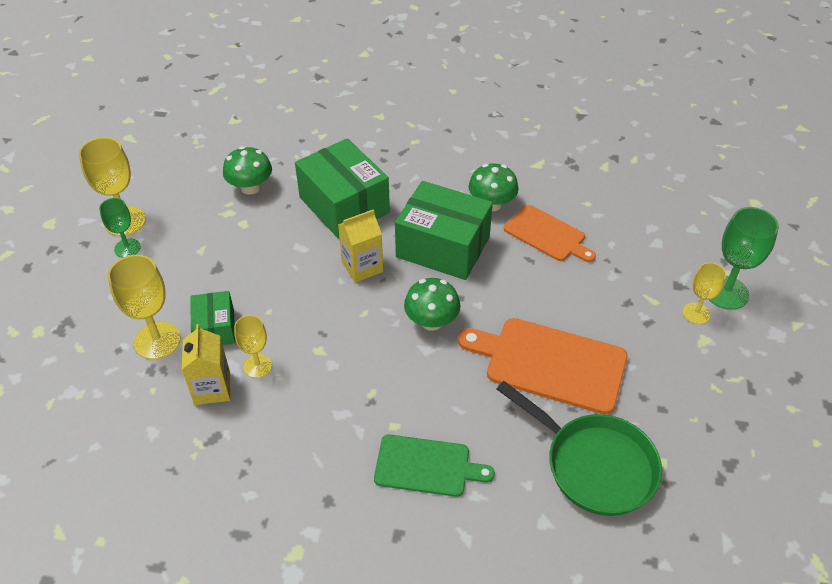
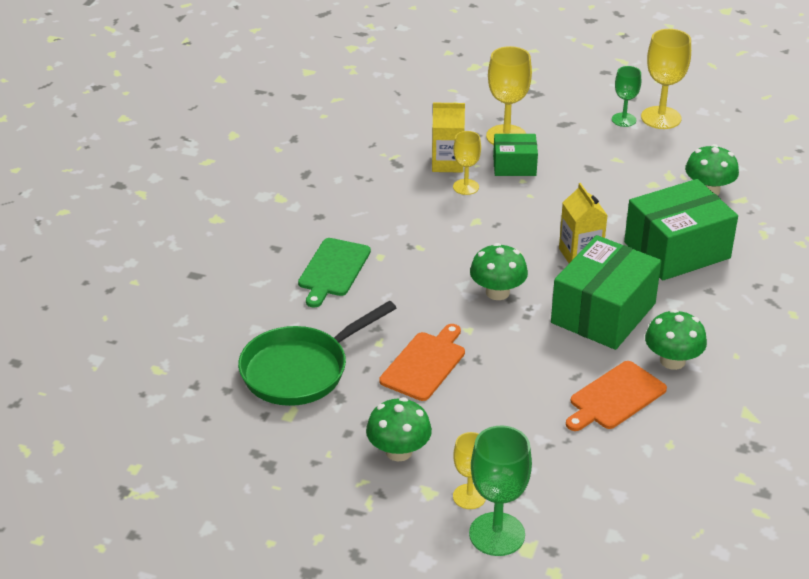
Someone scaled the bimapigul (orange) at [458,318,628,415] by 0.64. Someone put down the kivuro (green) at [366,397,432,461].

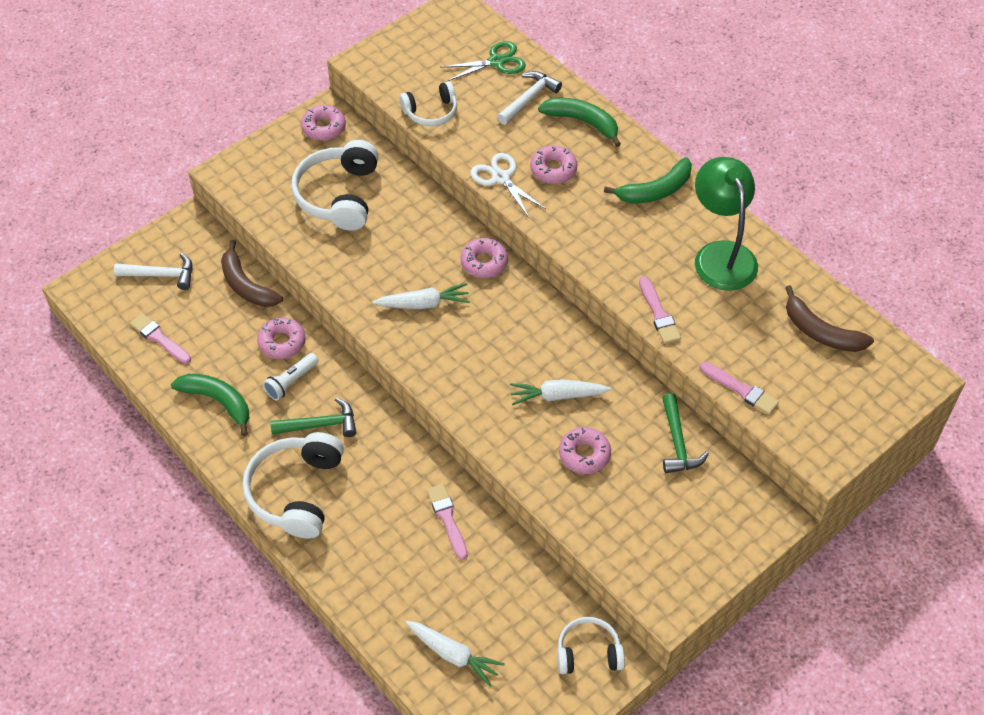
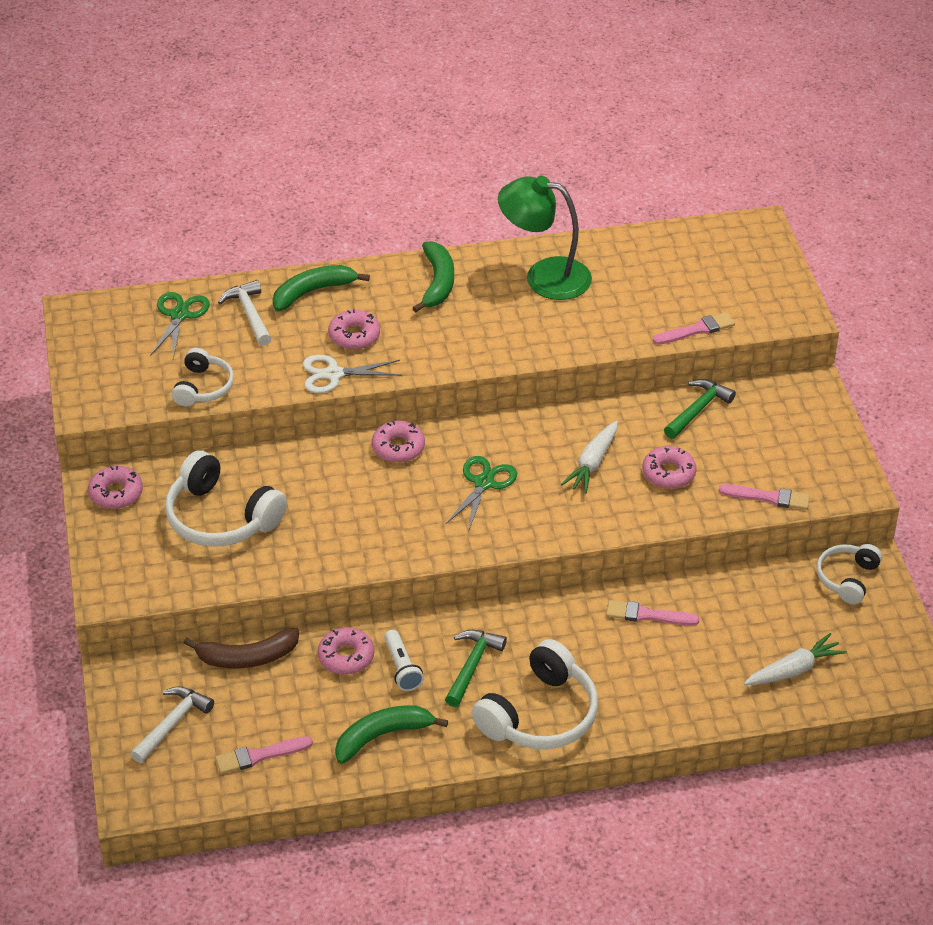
Someone rotated the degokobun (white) at [242,432,344,539] by 90 degrees counterclockwise. Someone took away the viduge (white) at [373,283,470,309]. Someone carried the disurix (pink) from [639,276,681,344] to [718,484,810,510]. Someone rotated the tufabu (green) at [662,393,709,473] by 75 degrees counterclockwise. Someone took away the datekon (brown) at [785,285,874,352]. Someone put down the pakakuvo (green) at [446,456,517,532].

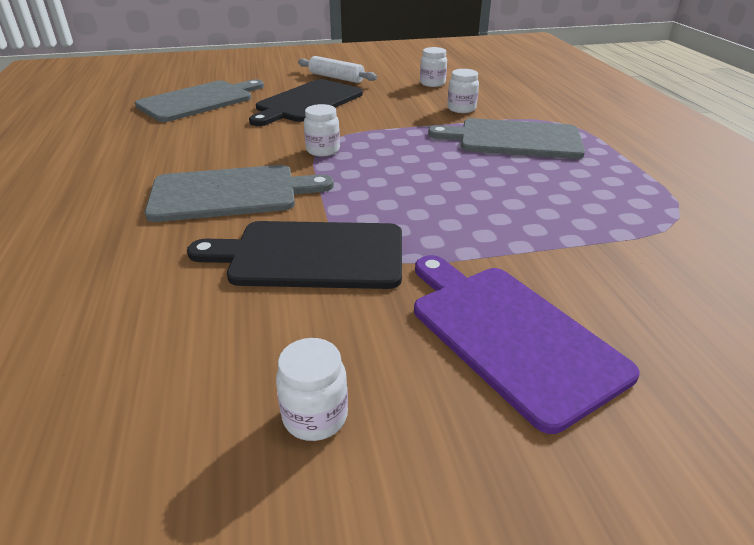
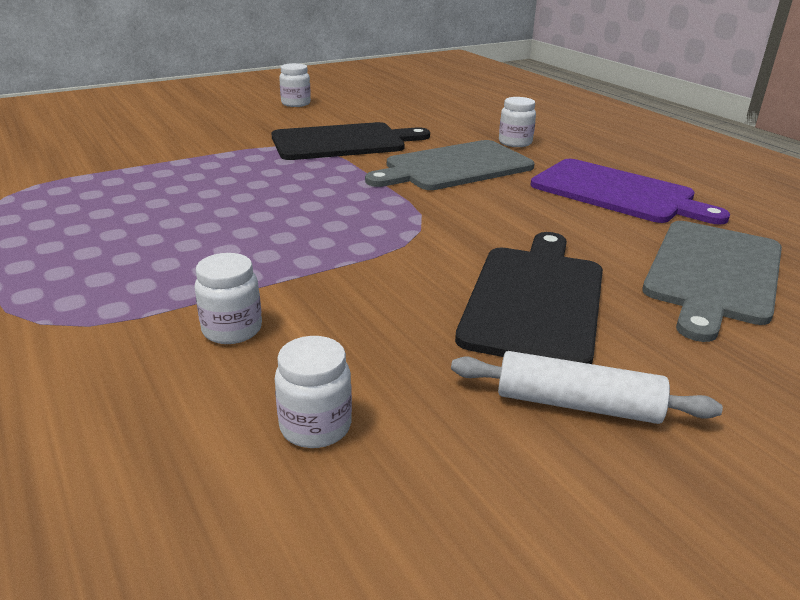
Someone carried the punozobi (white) from [304,104,340,156] to [499,97,536,147]. Someone carried the bimapigul (purple) from [414,255,640,434] to [531,159,730,225]. Someone took away the bimapigul (grey) at [428,118,585,159].

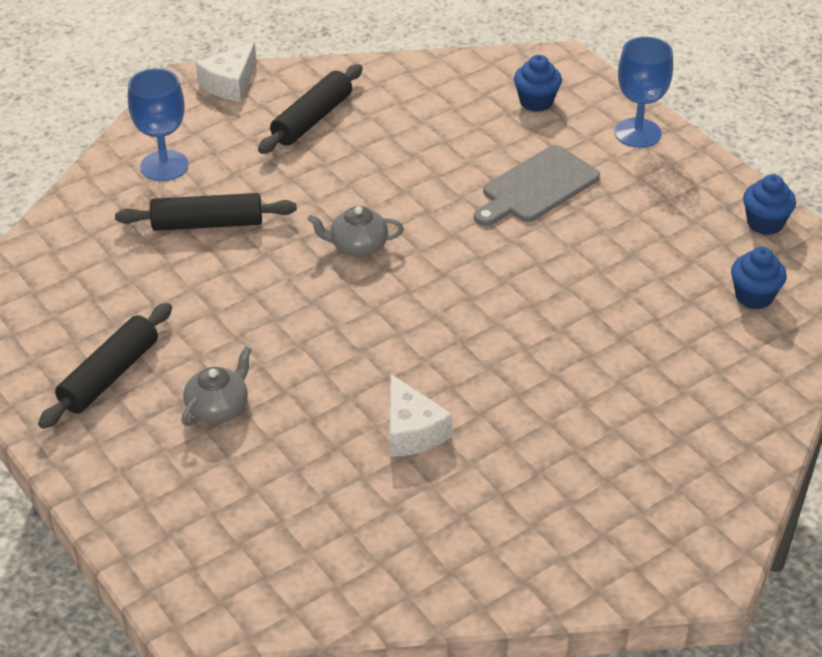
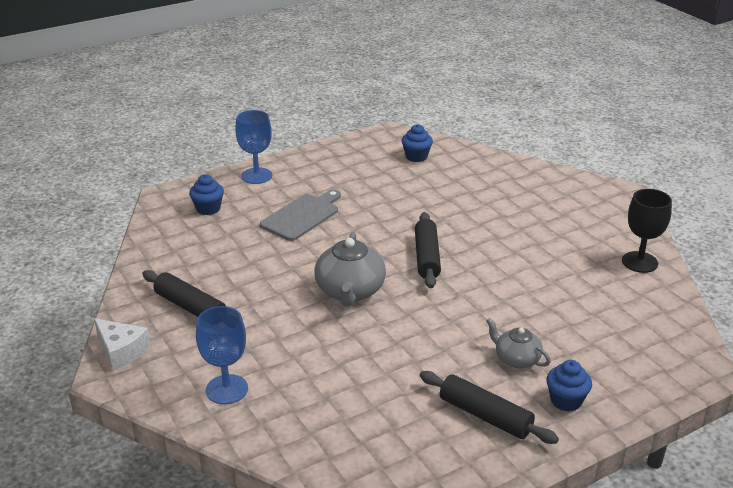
Someone carried the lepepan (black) from [115,193,297,231] to [415,212,441,288]. Someone scaled the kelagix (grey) at [308,206,404,257] by 1.68. Someone took away the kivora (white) at [389,374,453,457]. Someone rotated the bimapigul (grey) at [474,145,600,226] by 105 degrees counterclockwise. Someone carried the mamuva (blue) from [743,174,796,235] to [547,360,592,412]. Someone put down the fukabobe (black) at [622,189,672,273].

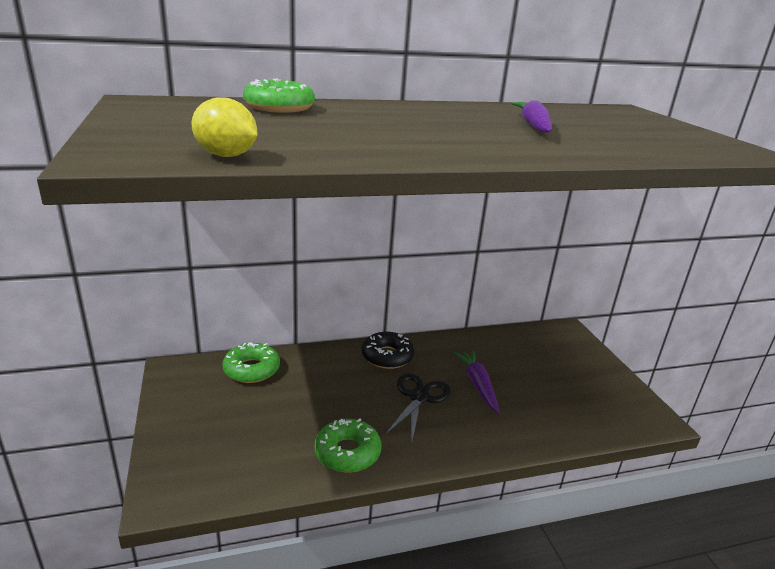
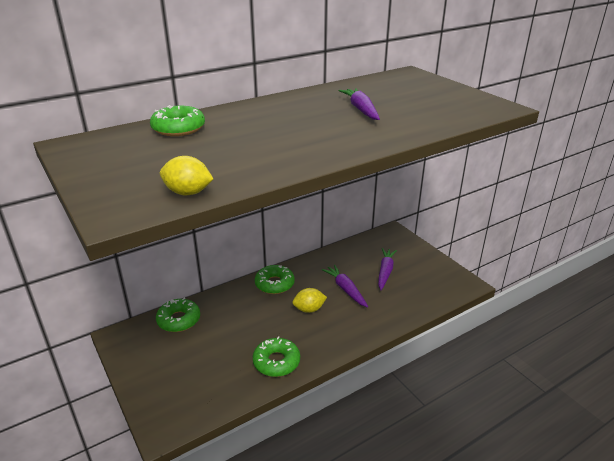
Someone repainted the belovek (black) at [362,332,414,369], which became the belovek (green) at [255,265,295,294]. Someone swapped the pakakuvo (black) at [385,373,450,440] for the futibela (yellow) at [293,288,327,313]. Someone put down the viduge (purple) at [378,248,397,290].

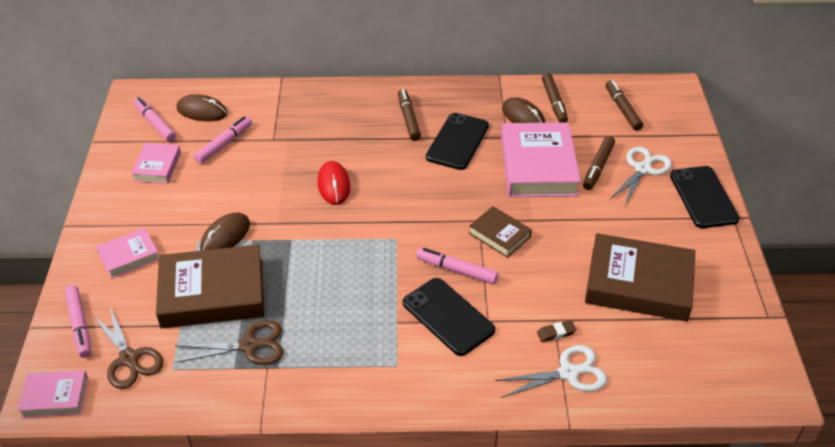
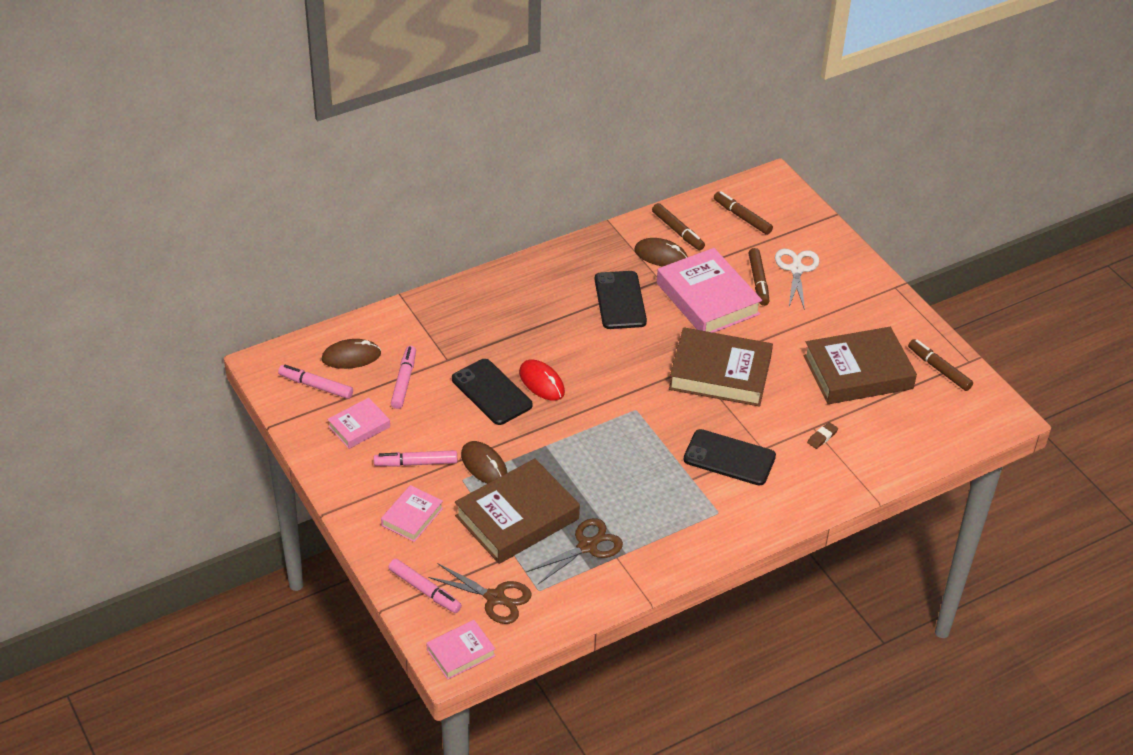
Someone rotated the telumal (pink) at [131,143,181,184] by 75 degrees clockwise. Someone rotated the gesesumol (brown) at [200,213,250,251] by 45 degrees counterclockwise. Someone carried the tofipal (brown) from [398,89,421,141] to [908,339,973,391]. Someone carried the tofipal (pink) from [416,248,498,284] to [374,450,457,467]. Someone scaled the telumal (brown) at [469,206,532,258] by 1.91. Someone took away the pakakuvo (white) at [495,345,607,398]. Someone carried the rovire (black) from [670,166,740,228] to [452,359,533,425].

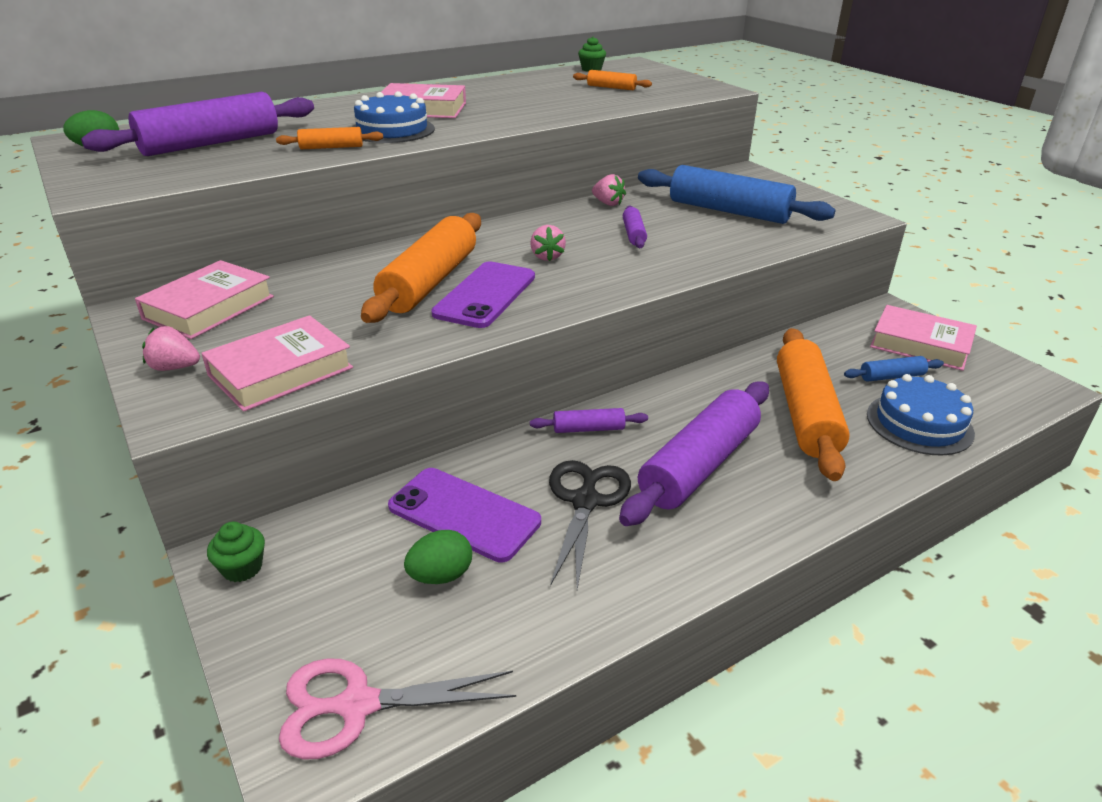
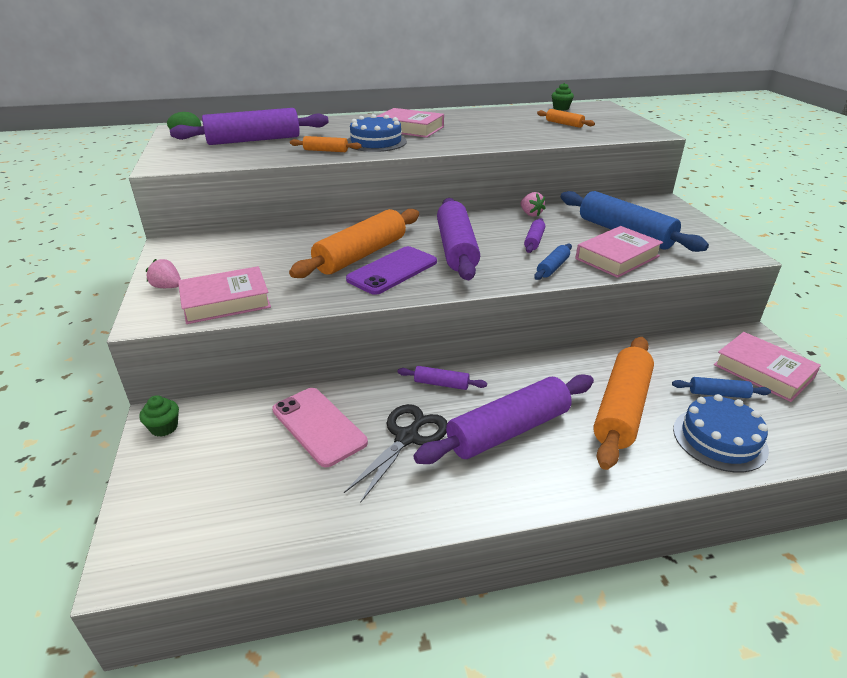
Someone carried the telumal (pink) from [135,260,274,339] to [575,226,663,278]. Someone took away the pakakuvo (pink) at [279,659,516,760]. Someone repainted the rovire (purple) at [388,468,541,562], which became the rovire (pink) at [272,388,368,467]. Someone took away the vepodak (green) at [404,530,472,584]. Someone swapped the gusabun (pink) at [530,225,566,261] for the lepepan (purple) at [437,198,480,280]. Someone put down the lepepan (blue) at [534,244,572,280].

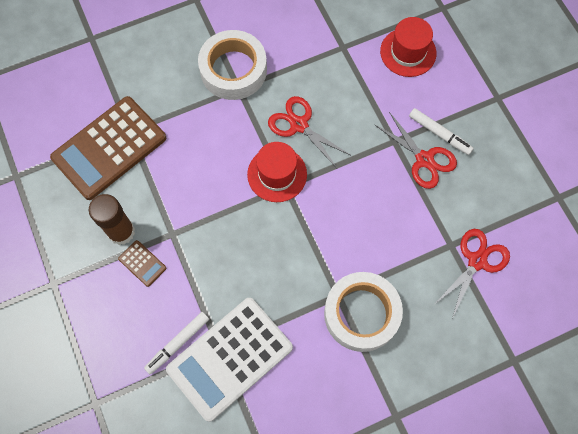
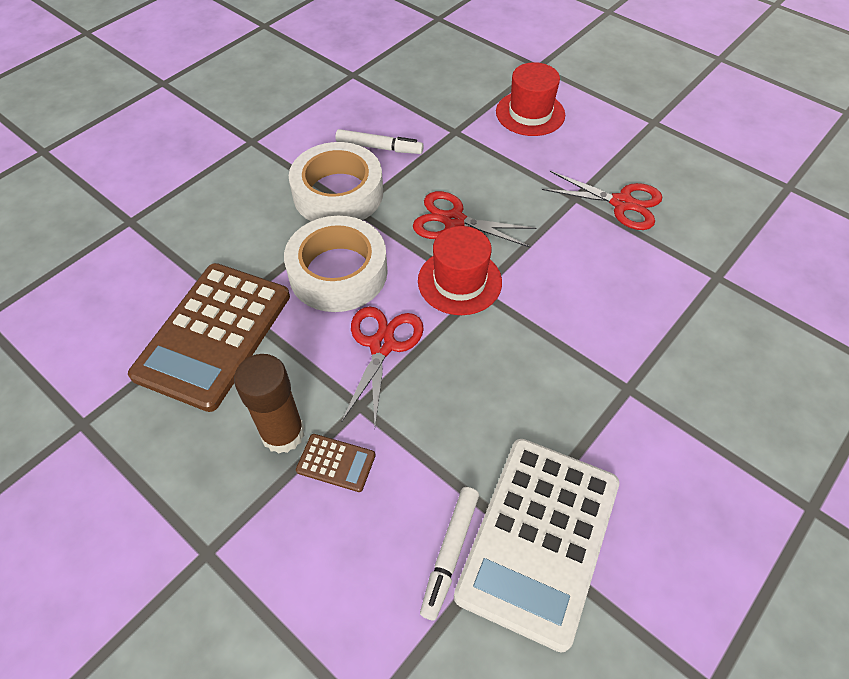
Someone carried the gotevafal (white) from [324,272,403,352] to [284,216,387,312]. Someone carried the tofipal (white) from [409,108,474,155] to [335,129,424,154]. Someone carried the pakakuvo (red) from [435,229,510,318] to [341,306,424,425].

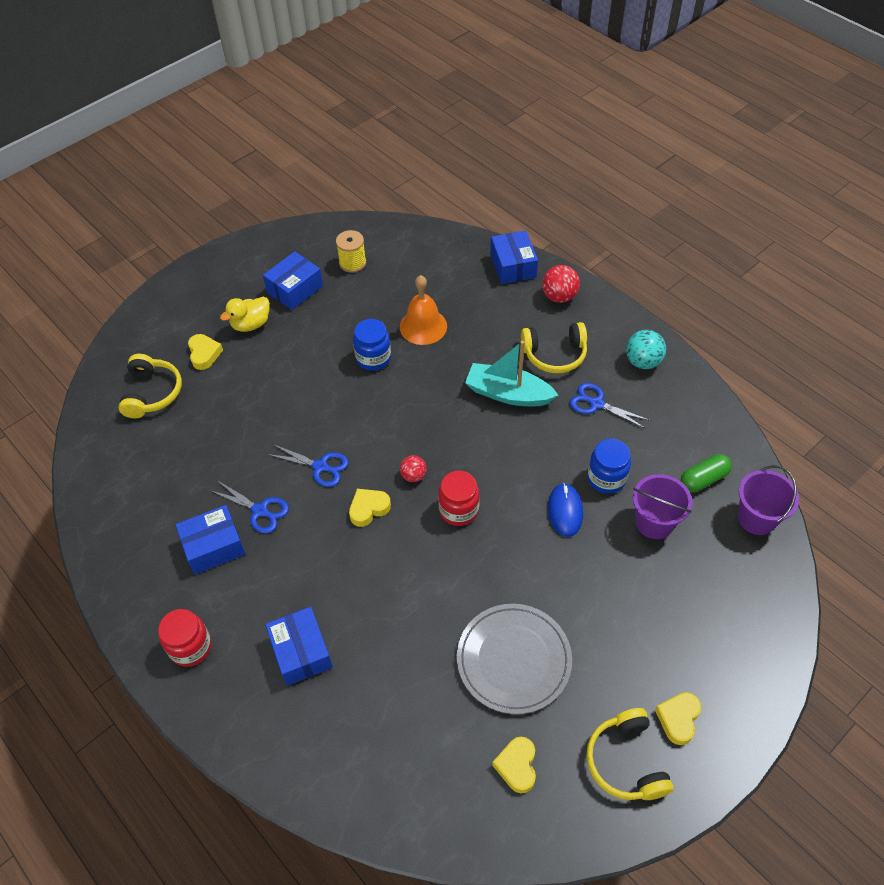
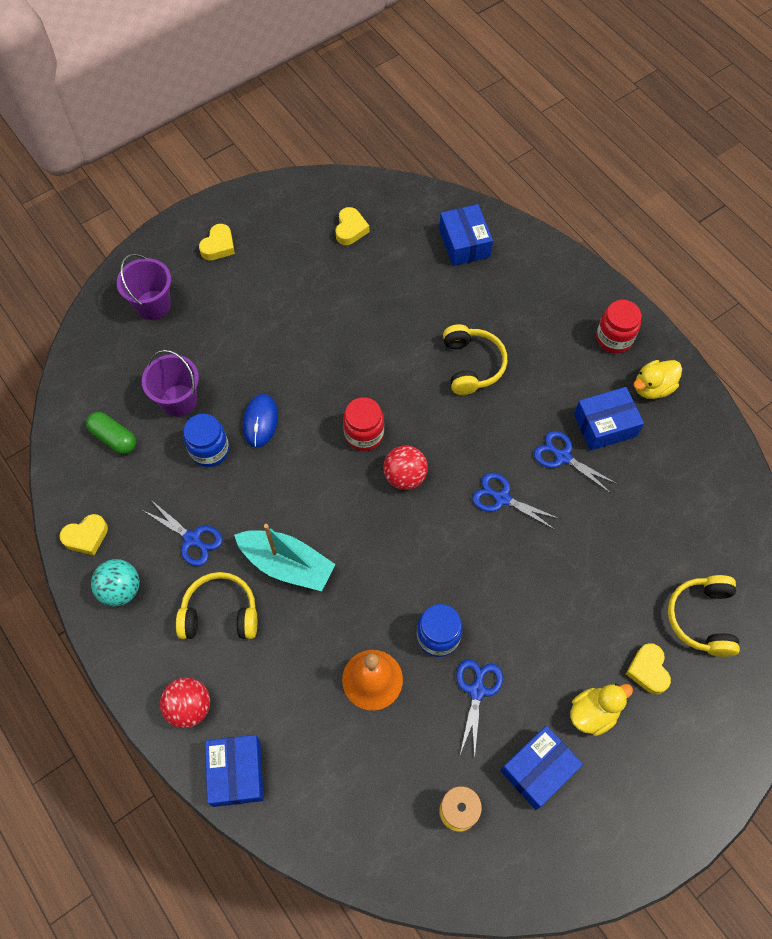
Someone carried the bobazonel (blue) from [265,607,333,686] to [439,204,493,266]. Someone carried the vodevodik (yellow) from [349,489,391,527] to [59,514,108,555]. Someone scaled the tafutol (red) at [400,455,427,482] by 1.58. Someone took away the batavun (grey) at [457,604,572,714]. Someone carried the degokobun (yellow) from [586,708,674,800] to [443,324,508,395]. Someone rotated the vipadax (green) at [681,454,732,492] by 60 degrees clockwise. Someone carried the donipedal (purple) from [738,465,799,535] to [117,254,171,320]. Someone put down the pakakuvo (blue) at [456,659,503,759]. Someone put down the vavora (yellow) at [633,360,682,399].

